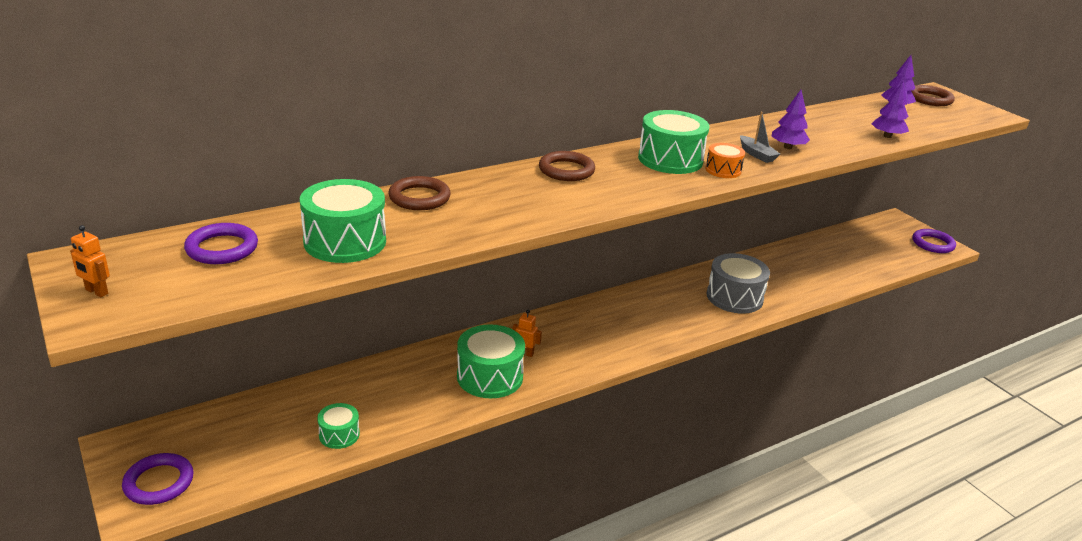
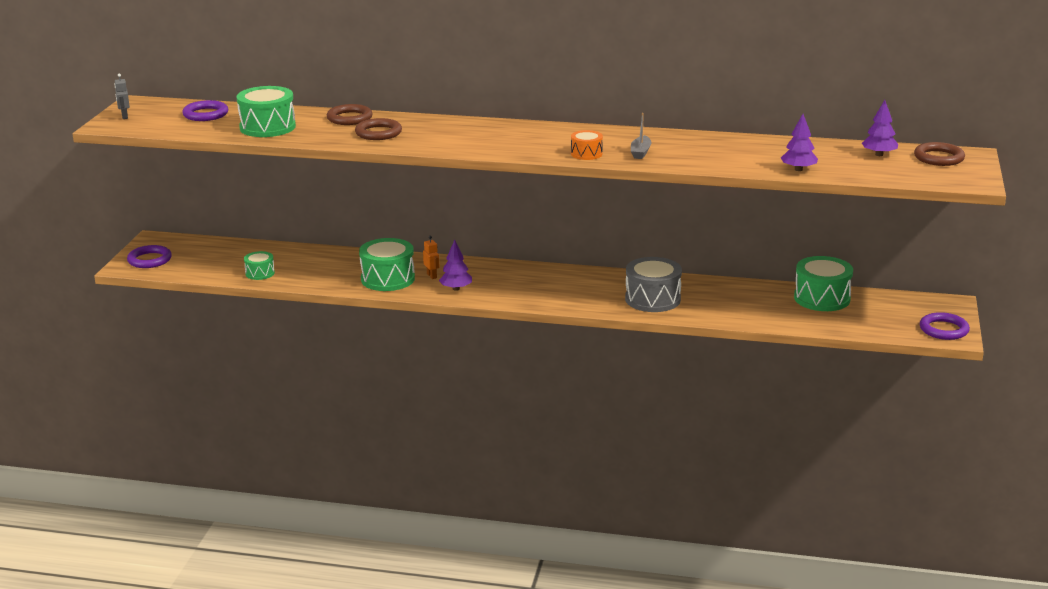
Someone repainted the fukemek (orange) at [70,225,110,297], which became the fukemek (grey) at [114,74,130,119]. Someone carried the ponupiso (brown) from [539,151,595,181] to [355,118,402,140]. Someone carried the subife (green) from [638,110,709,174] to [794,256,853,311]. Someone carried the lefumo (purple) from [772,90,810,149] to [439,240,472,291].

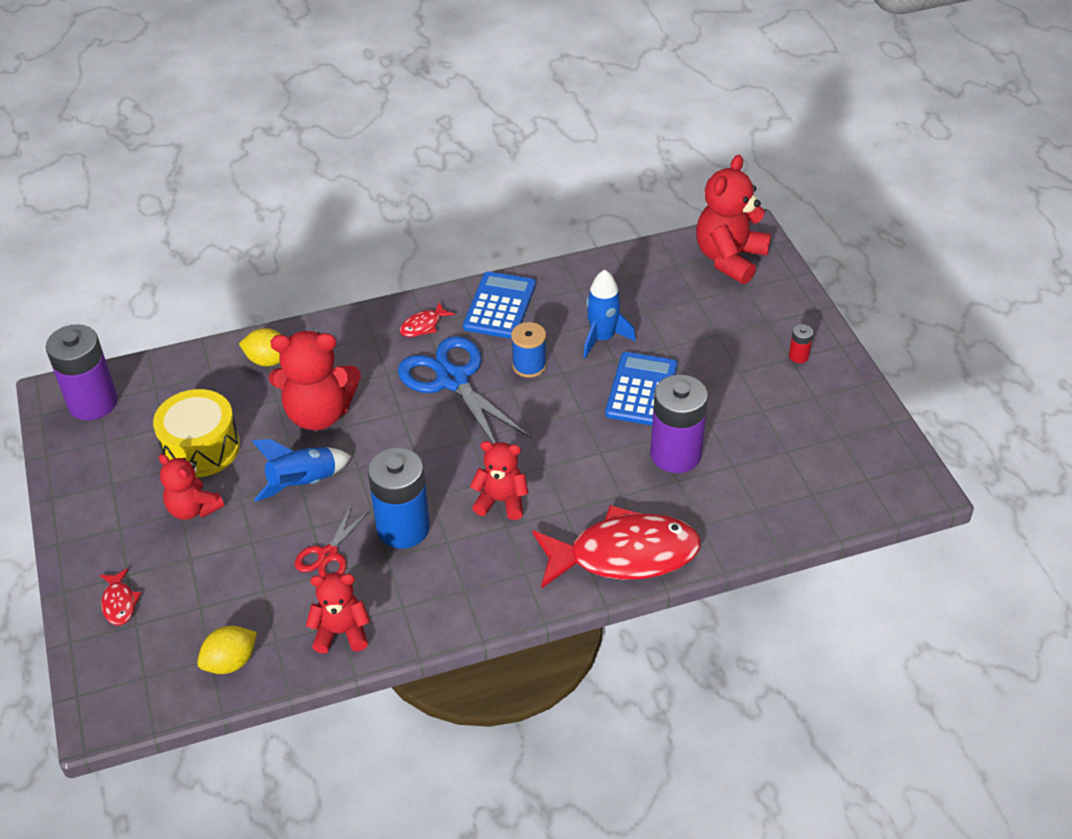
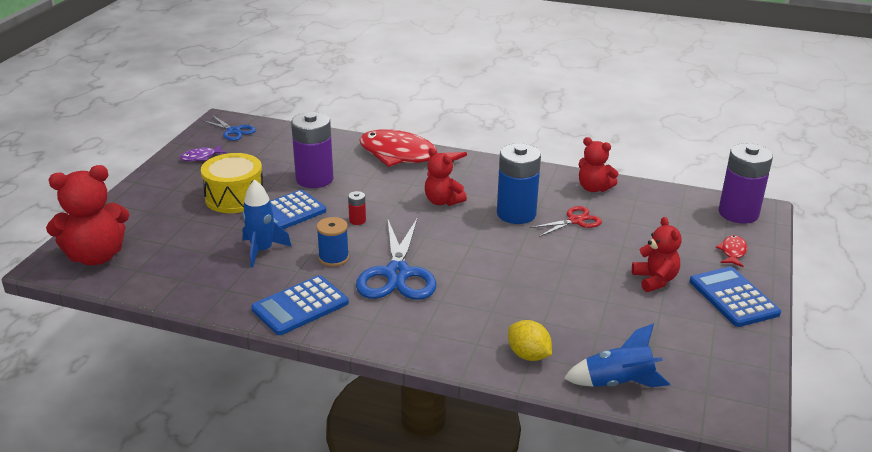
Someone carried the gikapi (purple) from [46,324,118,420] to [719,143,773,224]. Someone carried the subife (yellow) from [153,389,240,478] to [201,153,263,213]. Someone took away the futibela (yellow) at [197,626,257,674]. Someone carried the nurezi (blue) from [252,439,351,501] to [563,323,670,387]. Someone took away the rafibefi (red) at [269,331,361,431]. Someone took away the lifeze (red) at [400,302,455,337]. Someone carried the gikapi (red) from [789,324,813,363] to [348,191,366,225]. Someone put down the lifeze (purple) at [180,145,227,161]. Someone put down the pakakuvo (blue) at [201,115,256,141]. Someone put down the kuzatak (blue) at [690,267,781,327].

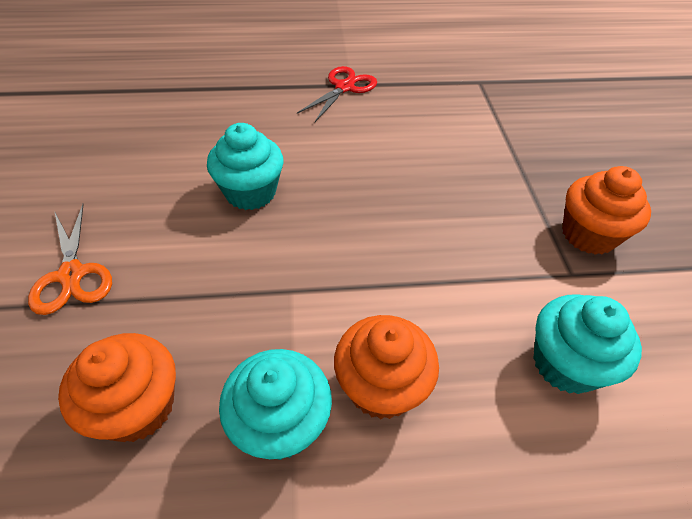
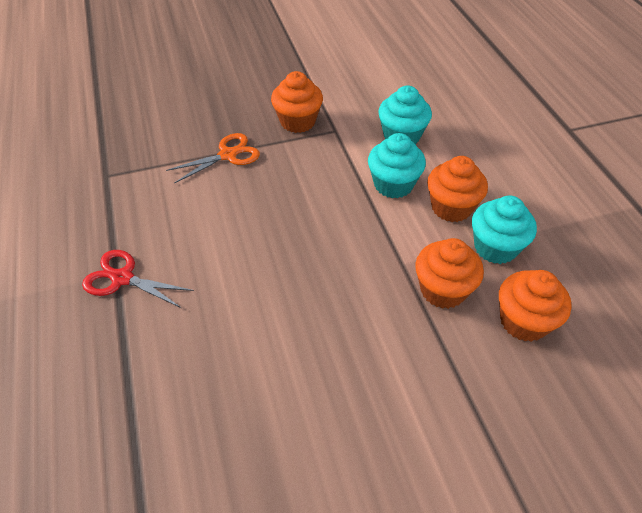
Someone carried the pakakuvo (orange) from [28,204,112,315] to [166,133,260,184]. Someone carried the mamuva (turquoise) from [207,123,283,210] to [368,133,426,199]. Someone put down the mamuva (orange) at [415,238,484,309].

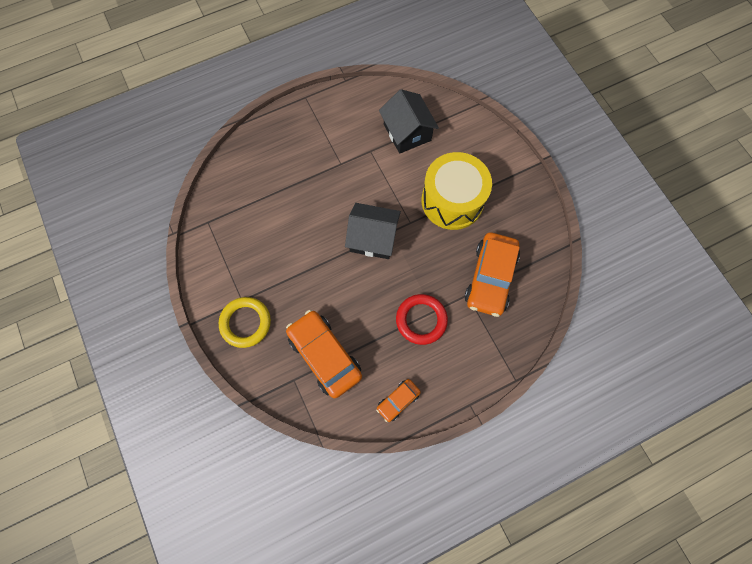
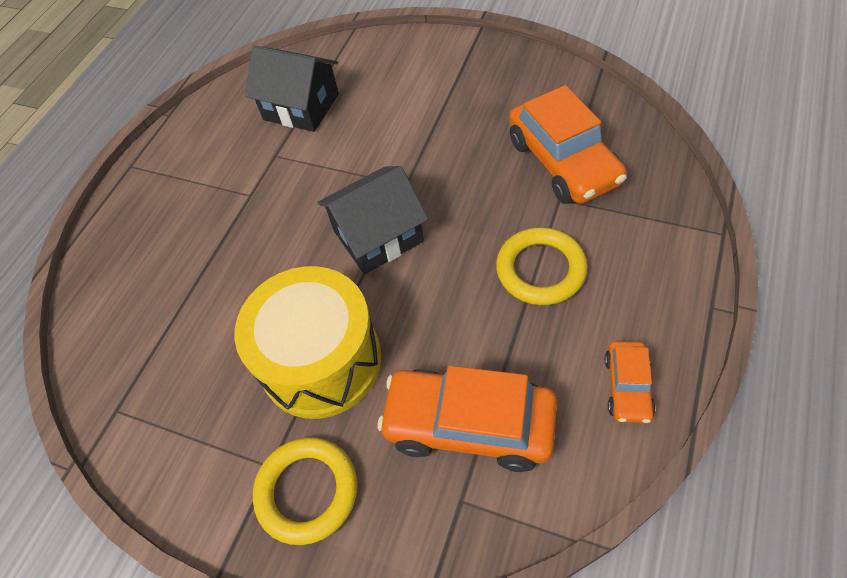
Someone repainted the ponupiso (red) at [396,294,448,345], which became the ponupiso (yellow) at [496,227,588,305]. Someone carried the subife (yellow) from [422,152,492,230] to [235,266,381,419].

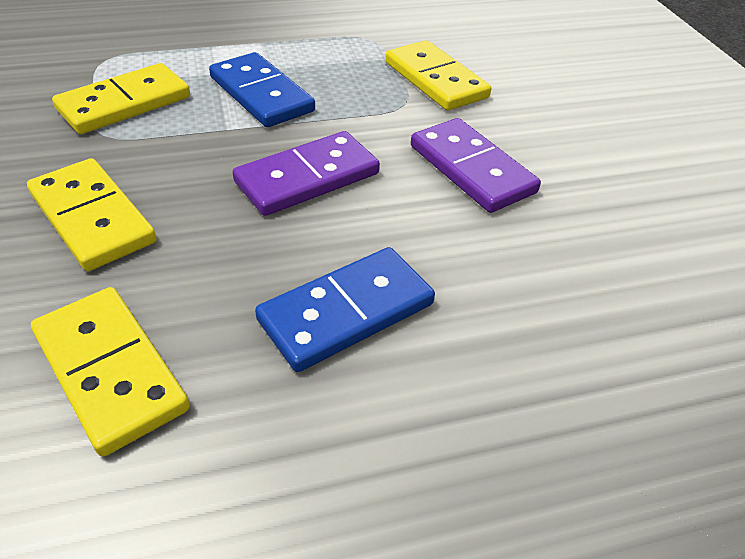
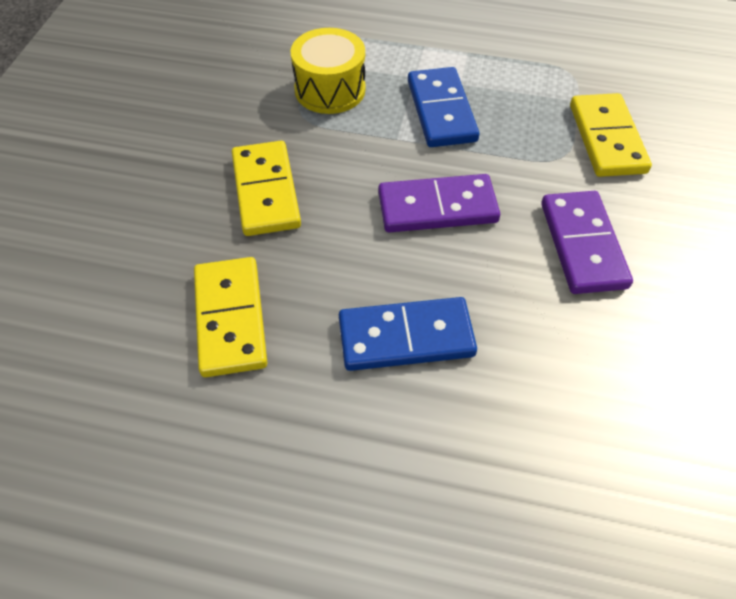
Someone swapped the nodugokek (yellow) at [52,63,190,134] for the subife (yellow) at [291,28,366,114].

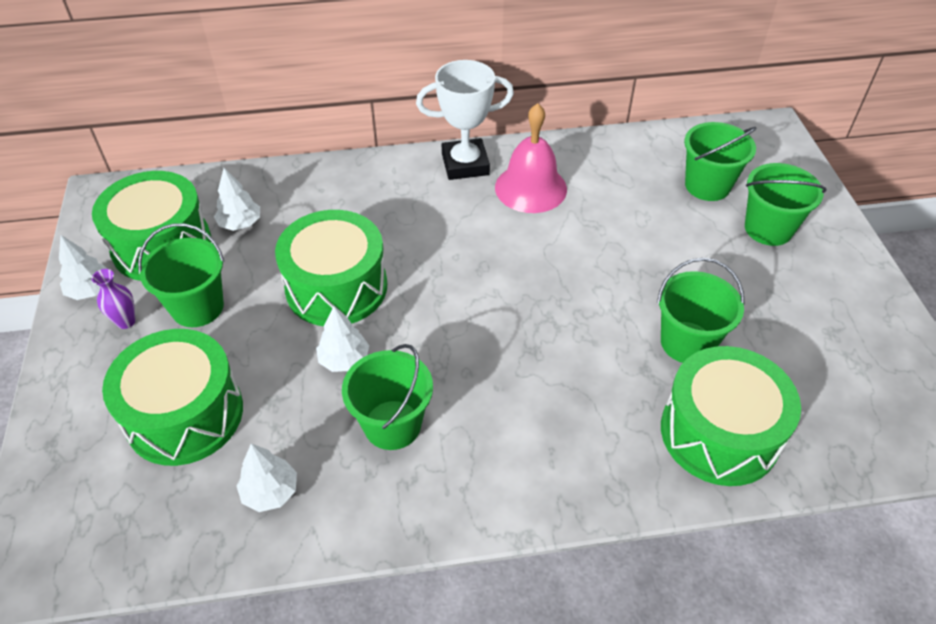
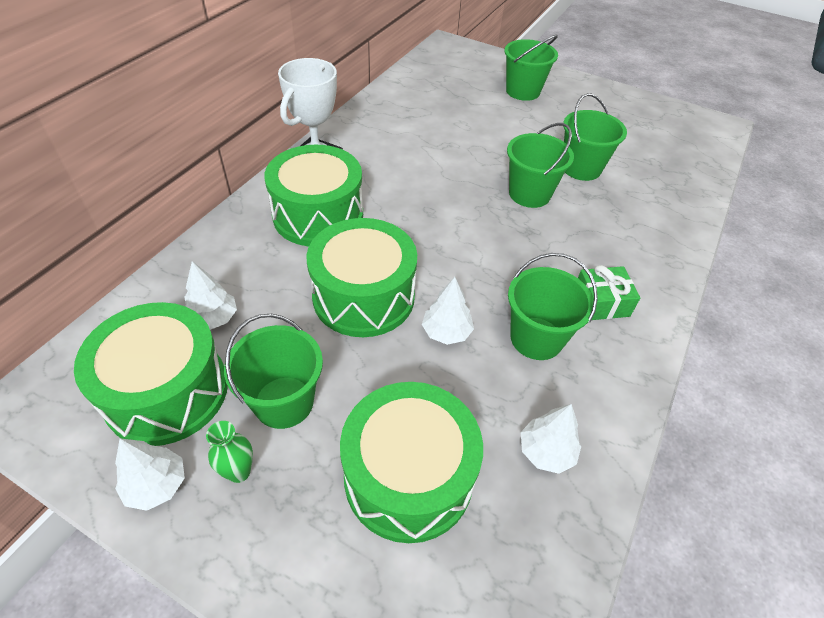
Someone repainted the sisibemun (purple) at [92,269,136,329], which became the sisibemun (green) at [206,421,253,483]. Someone took away the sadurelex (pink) at [495,103,567,213]. Someone carried the subife (green) from [661,346,801,486] to [264,145,363,246]. Someone carried the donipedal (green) from [684,122,757,201] to [507,123,574,208]. Someone put down the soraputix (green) at [578,265,640,320].

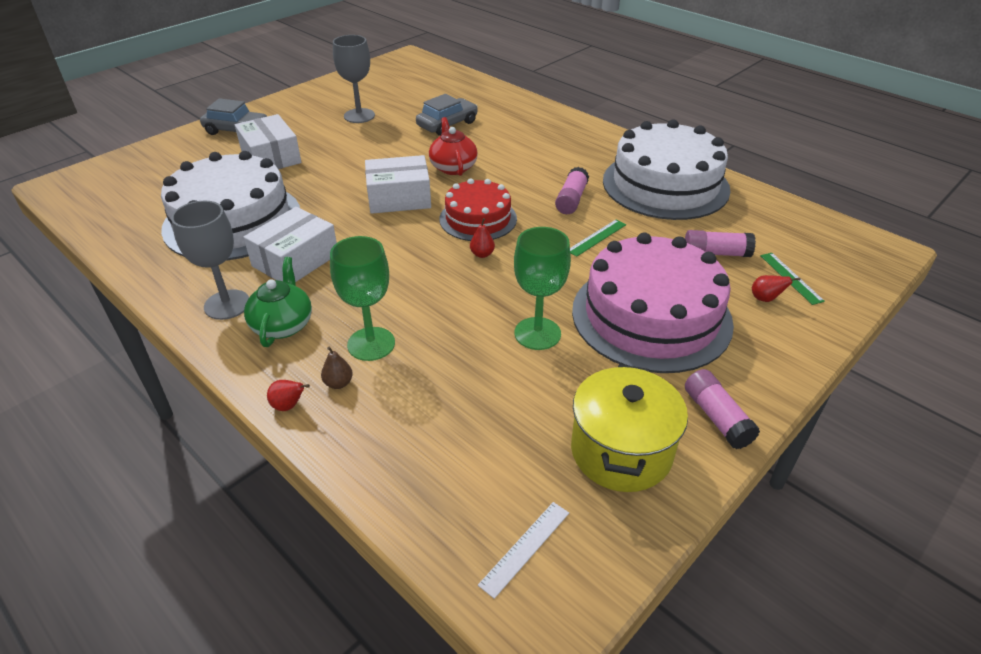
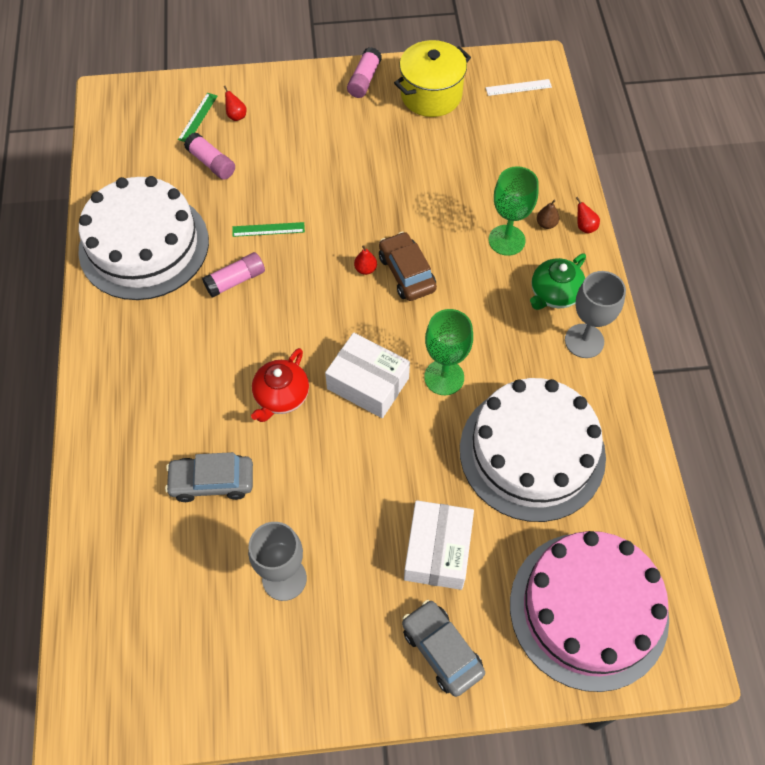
Someone took away the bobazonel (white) at [243,207,337,282]. Someone took away the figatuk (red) at [439,178,517,241]. Someone carried the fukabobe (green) from [514,227,571,350] to [424,309,473,395]. Someone carried the figatuk (pink) from [572,232,734,373] to [510,531,669,692]. Someone put down the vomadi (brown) at [379,231,437,301].

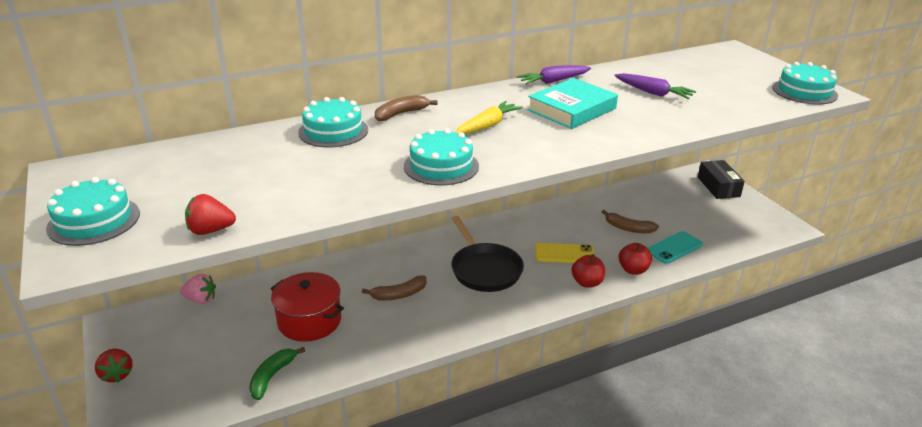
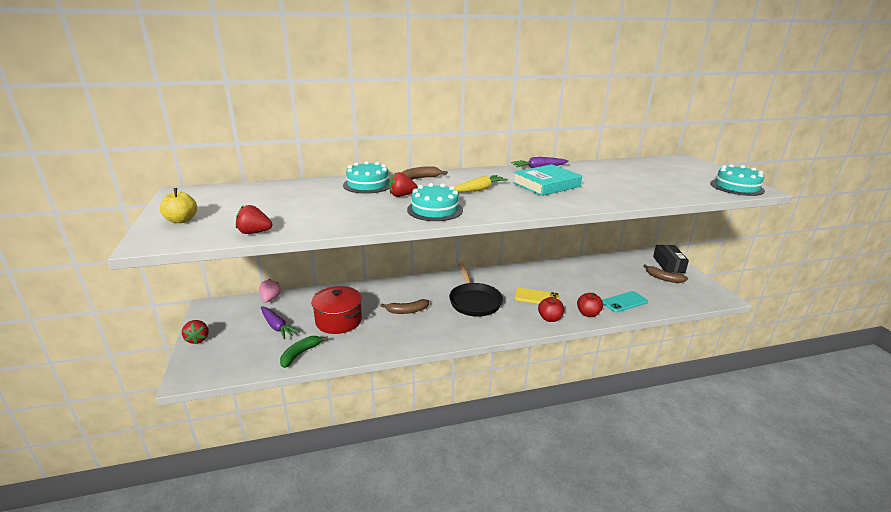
Someone swapped the figatuk (turquoise) at [46,177,140,246] for the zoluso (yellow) at [160,188,197,223]. Someone rotated the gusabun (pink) at [180,274,216,304] by 105 degrees counterclockwise. Someone carried the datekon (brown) from [602,210,659,233] to [643,264,688,283]. Someone carried the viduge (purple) from [614,73,696,99] to [261,306,300,340]. Someone put down the gusabun (red) at [389,172,418,197].

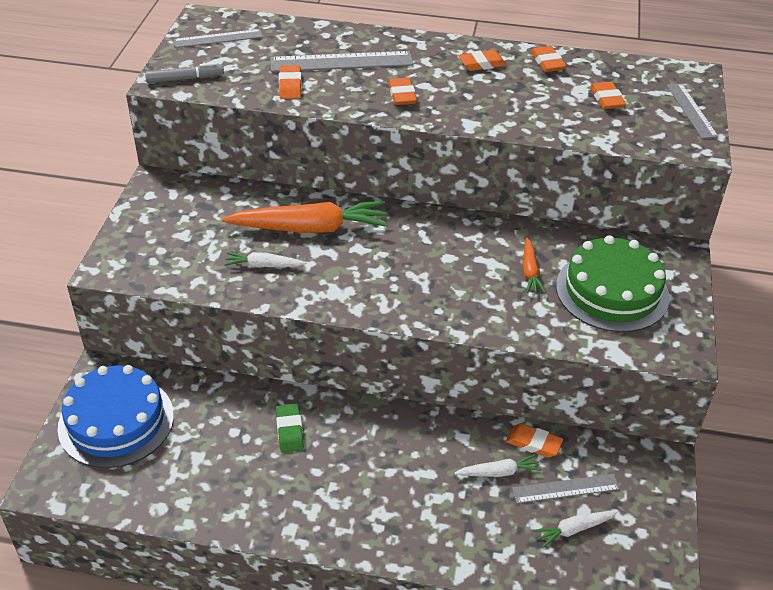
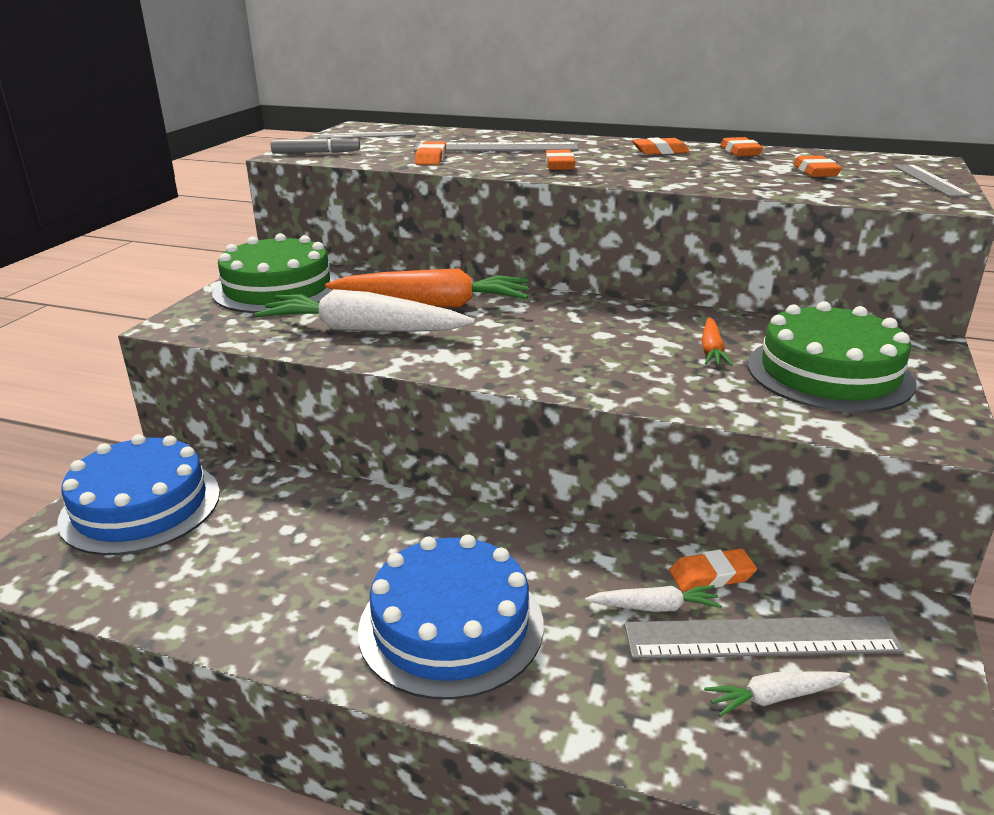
Someone scaled the viduge (white) at [224,252,306,267] by 2.09. Someone took away the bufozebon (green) at [276,403,304,453]. Someone rotated the bufozebon (orange) at [506,423,563,458] by 45 degrees counterclockwise. Someone scaled the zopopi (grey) at [512,474,620,504] by 1.58. Someone put down the figatuk (green) at [212,233,340,313]. Someone put down the figatuk (blue) at [358,534,544,700].

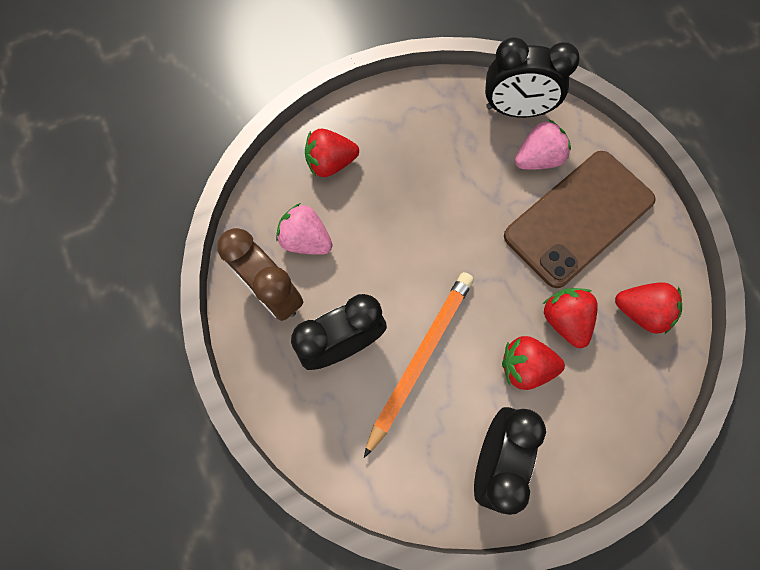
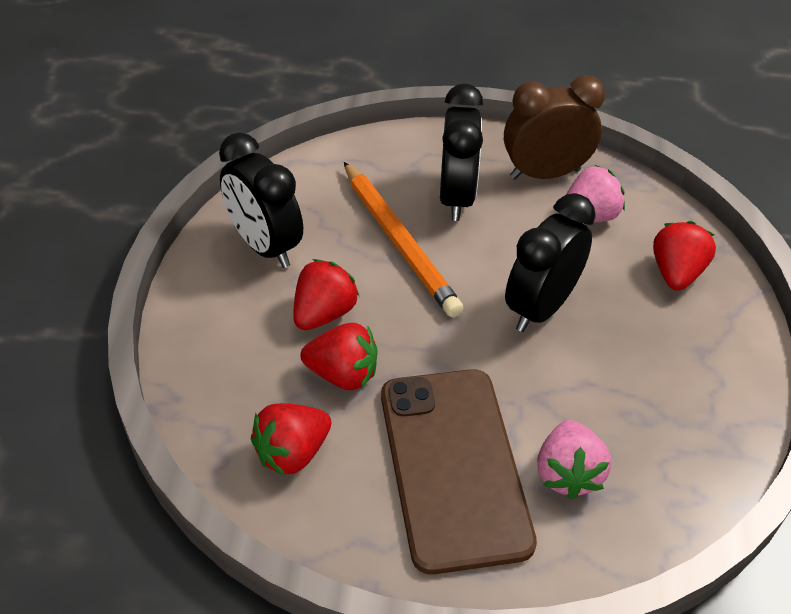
Someone carried the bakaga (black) from [485,37,580,118] to [505,193,596,332].

